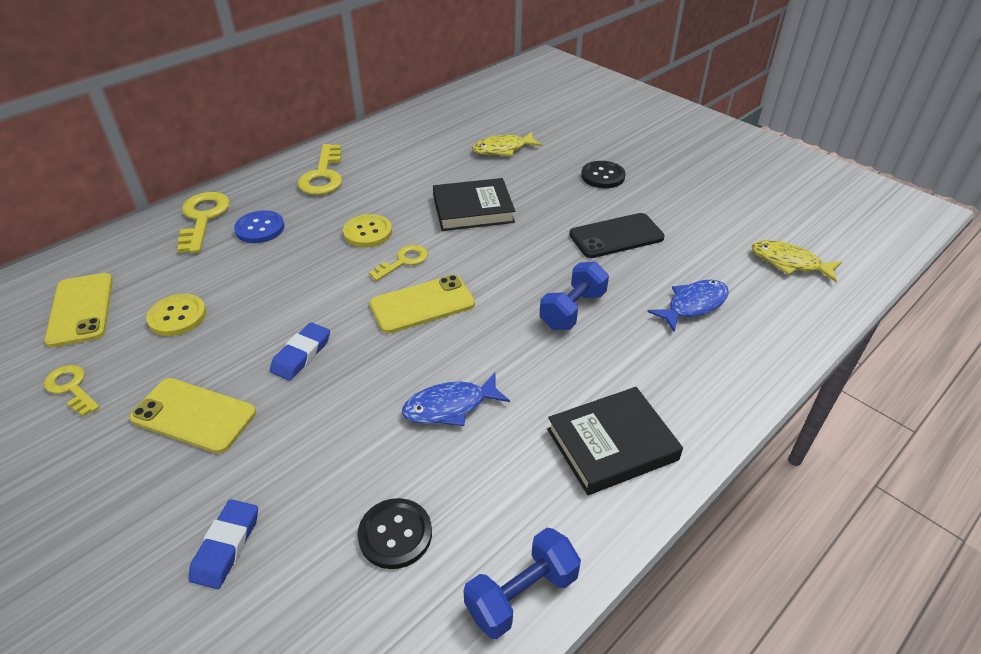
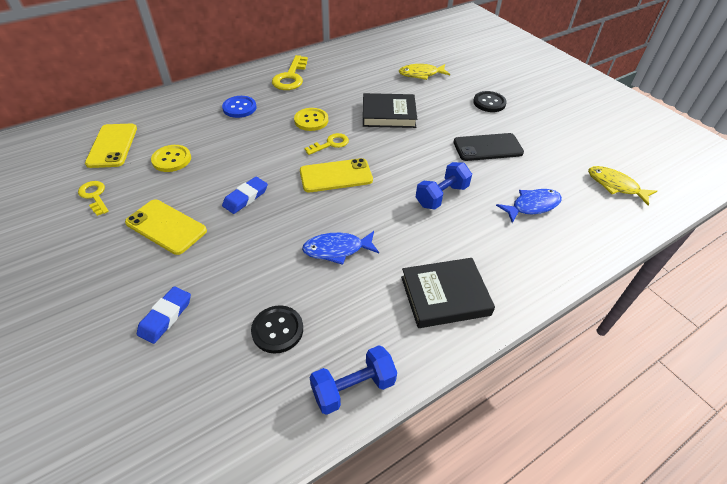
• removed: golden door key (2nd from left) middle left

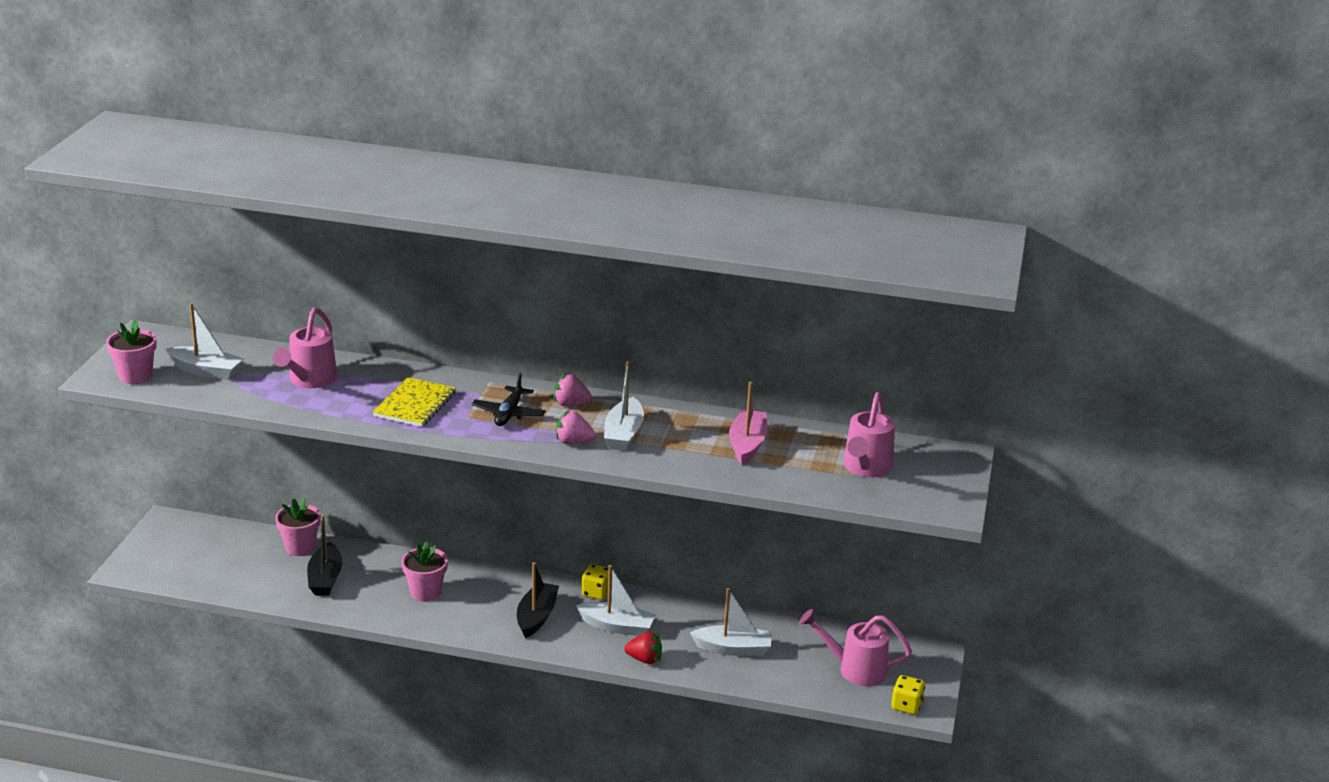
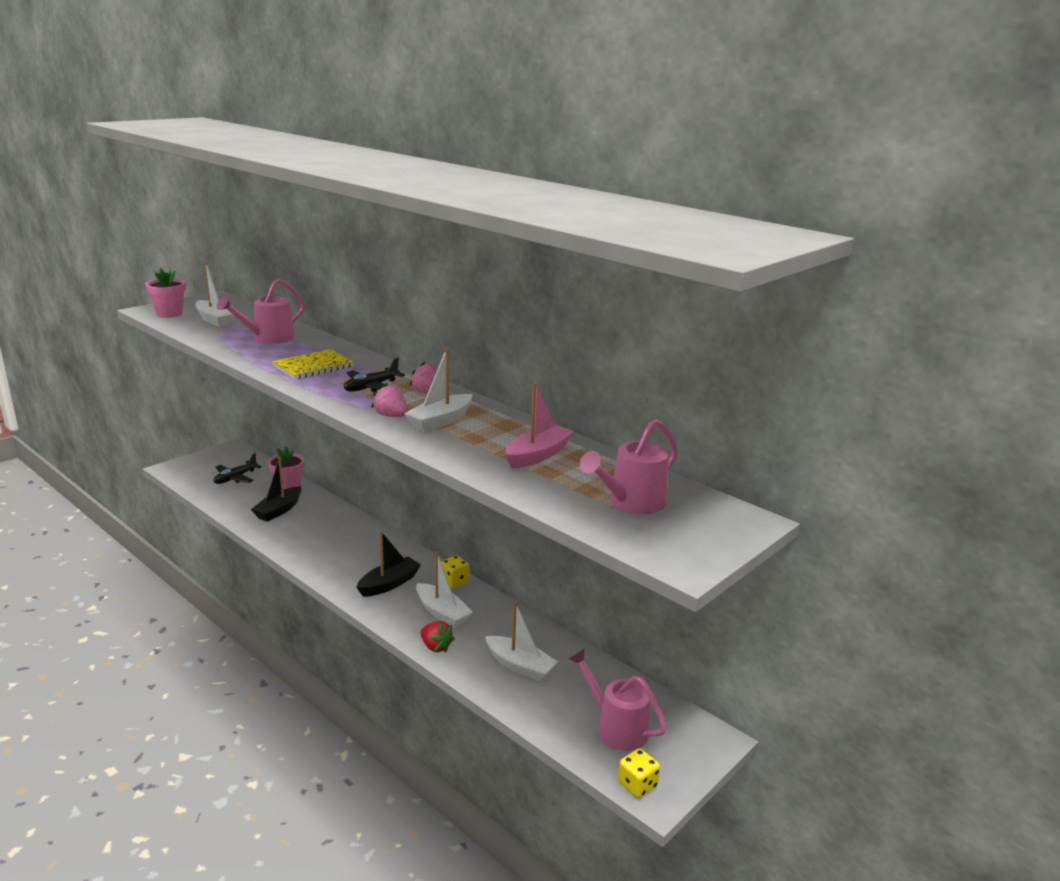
• removed: rose-pink plant pot (3rd from left) bottom left
• added: jet-black aeroplane (1st from left) middle left

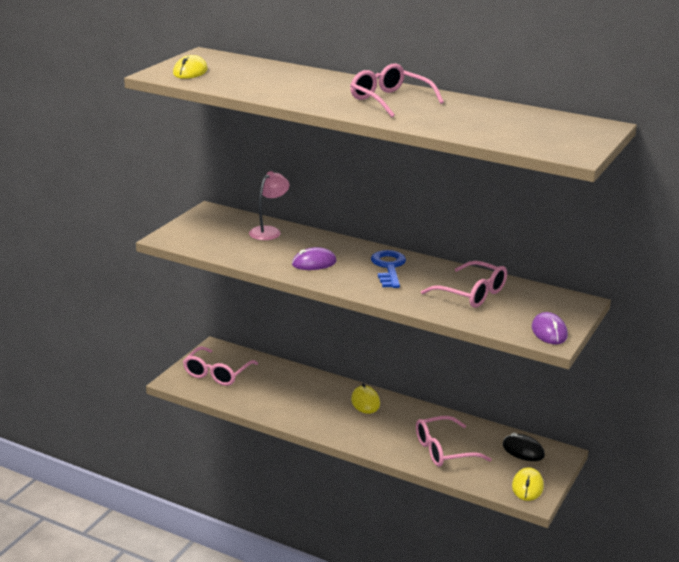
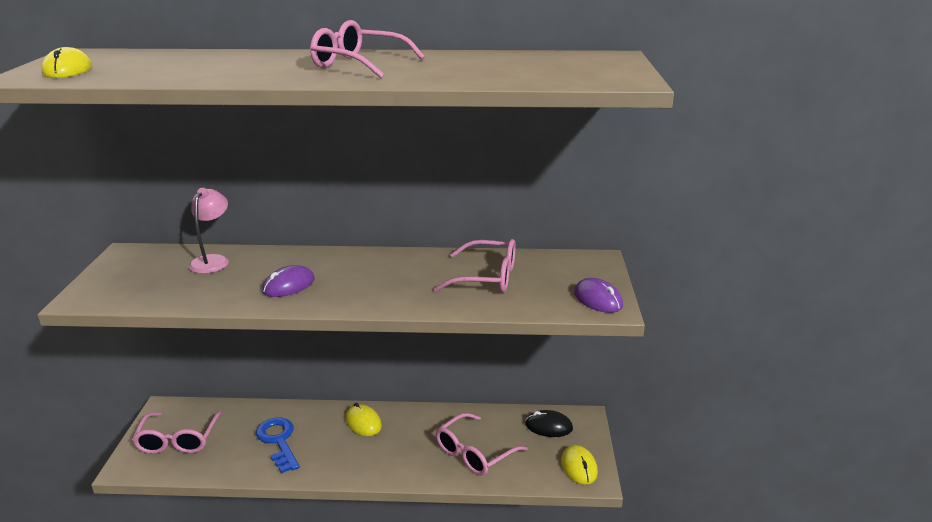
• moved: cobalt door key centre to bottom left

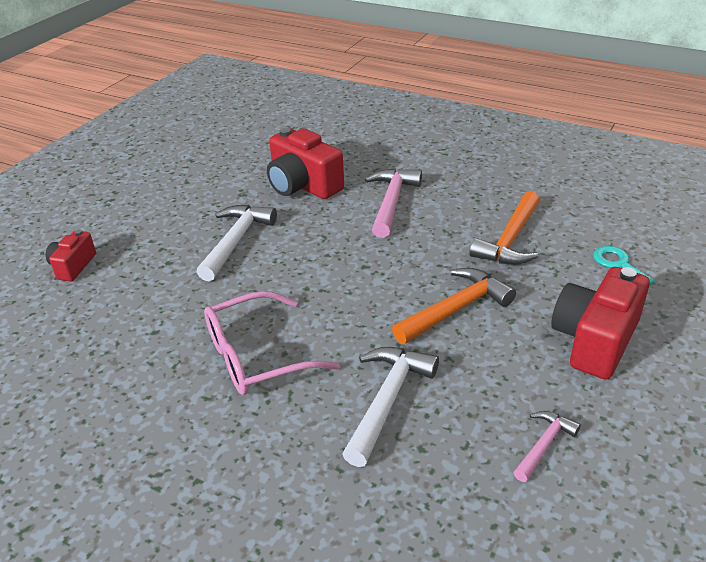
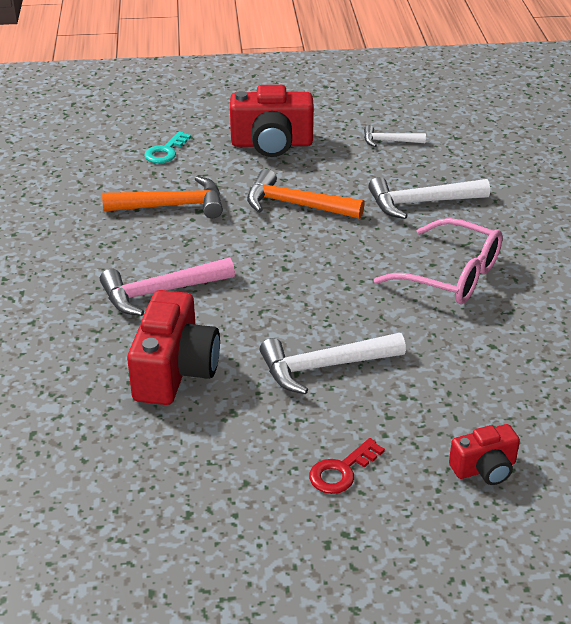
• recoloured: rose-pink claw hammer (2nd from left) bottom right to pure white claw hammer (2nd from left) top right
• added: crimson door key bottom centre

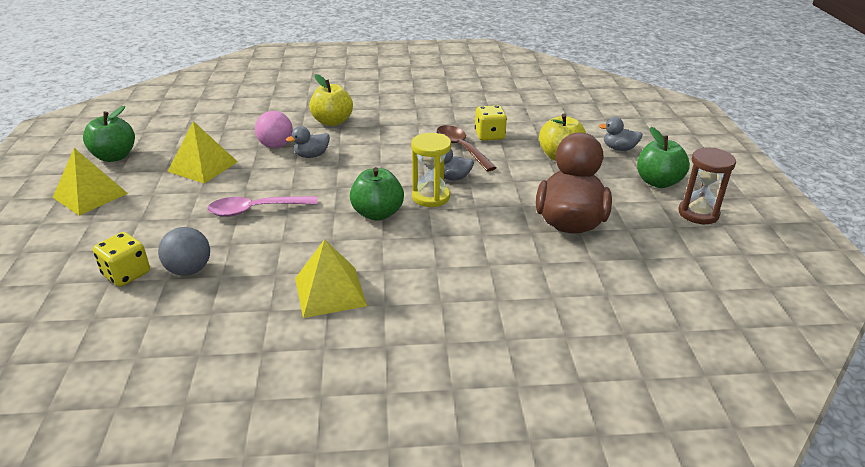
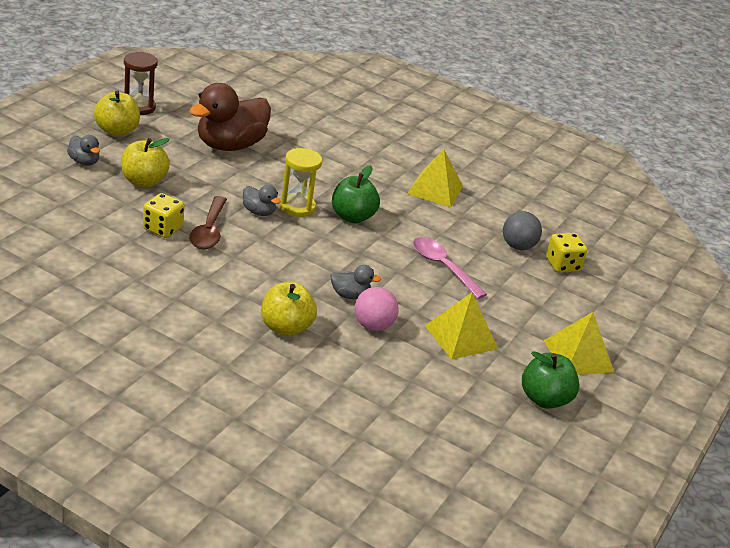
• recoloured: emerald apple (3rd from left) middle right to golden apple (1st from left) top left
• turned: rose-pink spoon middle left = centre 150 degrees counterclockwise

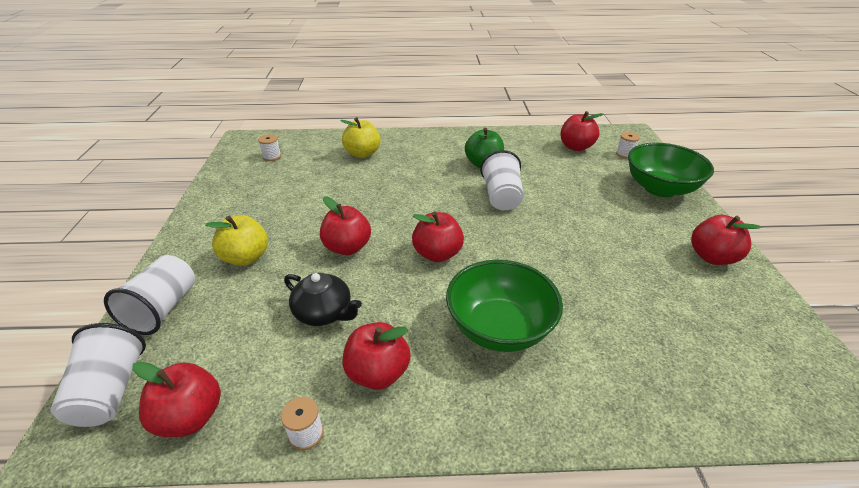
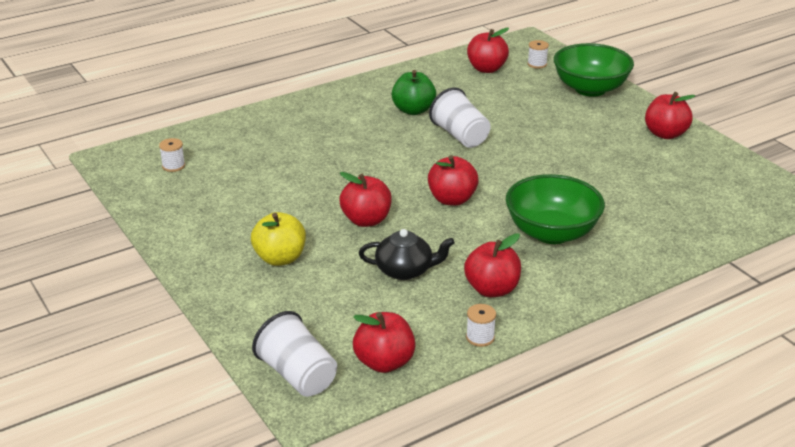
• removed: golden apple (2nd from left) top centre
• removed: pure white beaker (2nd from left) middle left

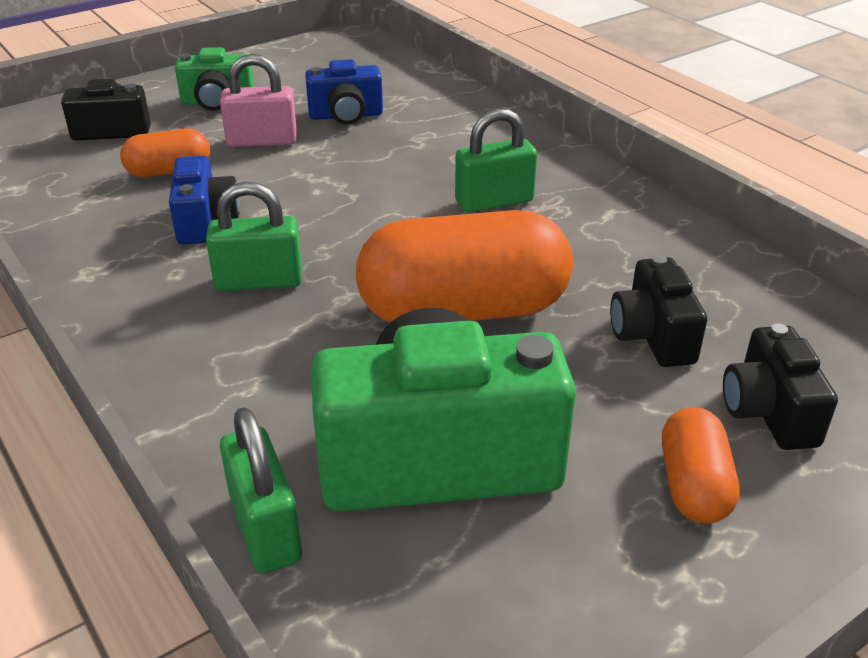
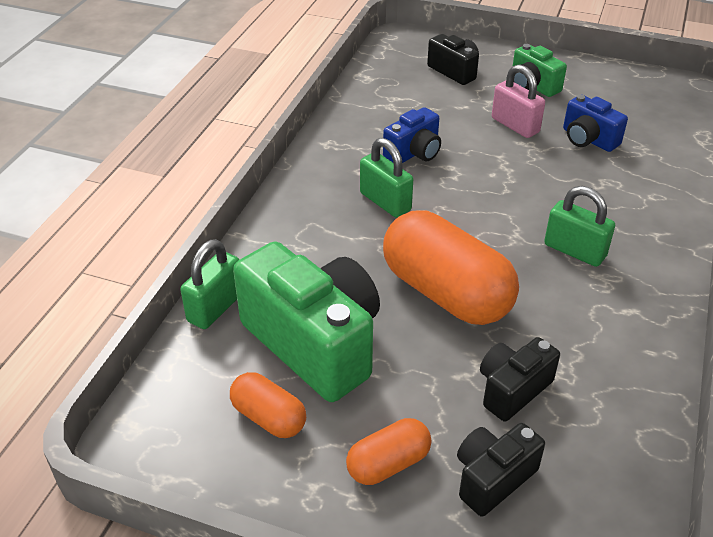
• moved: orange-coloured pill (1st from left) top left to bottom centre

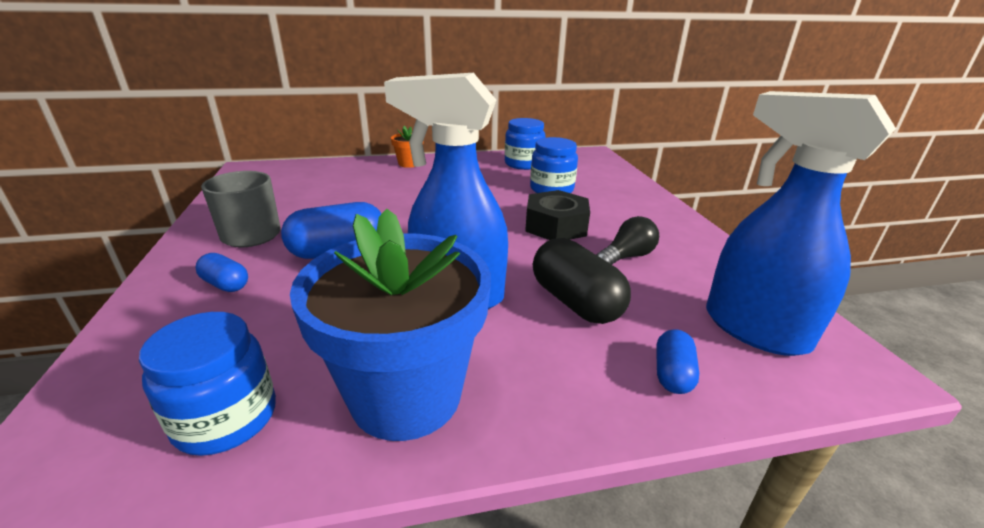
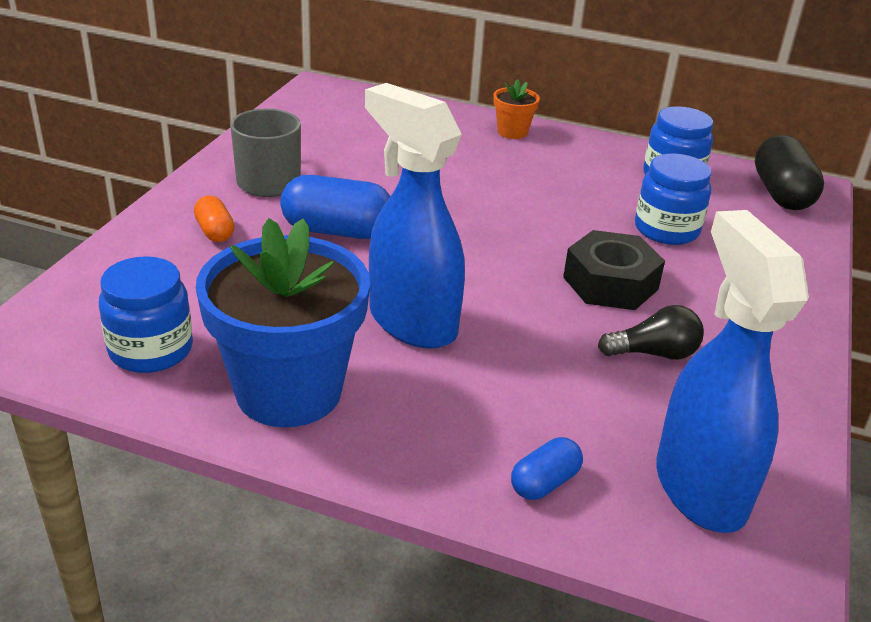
• moved: jet-black pill centre to top right
• recoloured: cobalt pill (1st from left) middle left to orange-coloured pill middle left

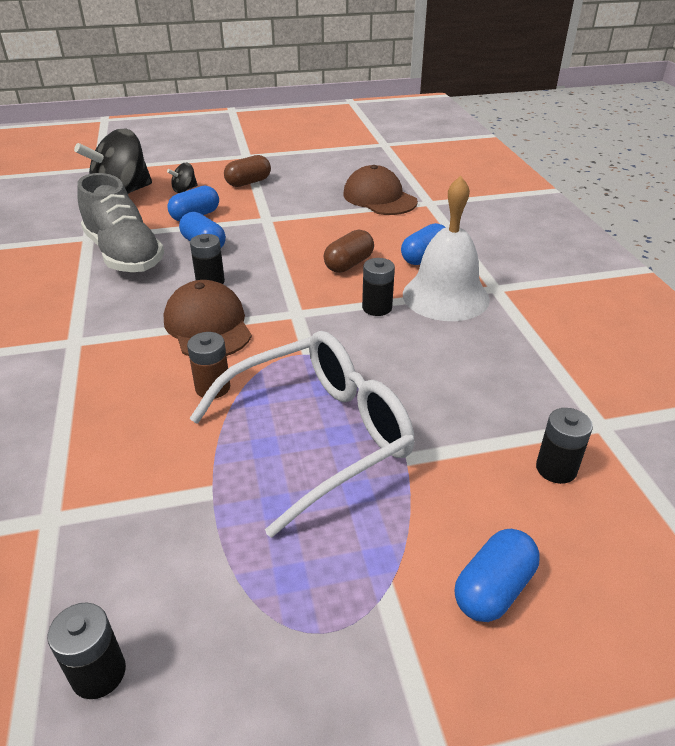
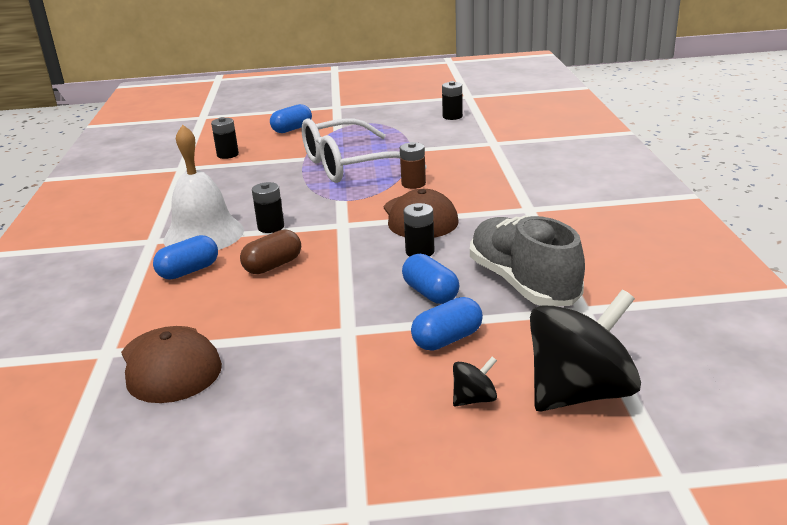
• removed: dark brown pill (1st from left) top centre

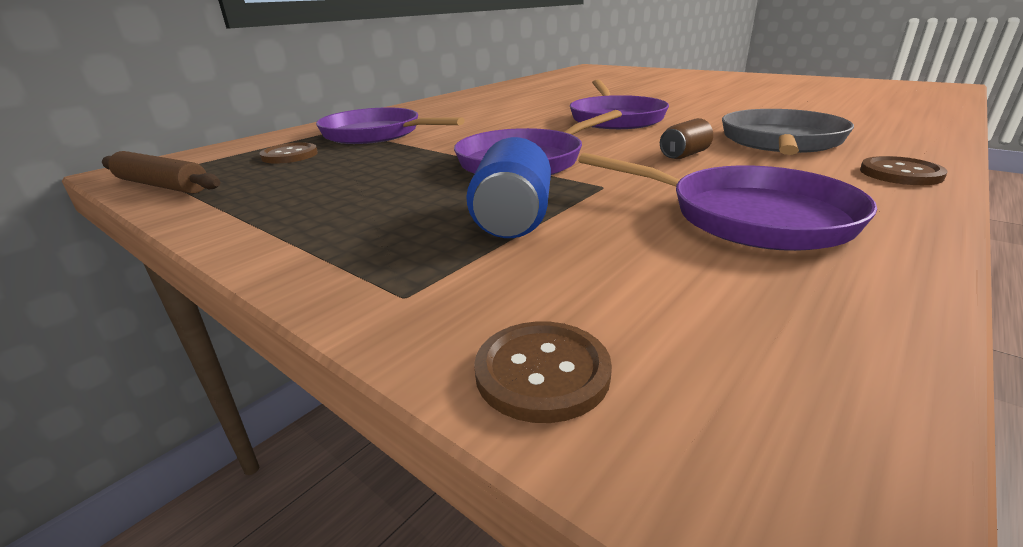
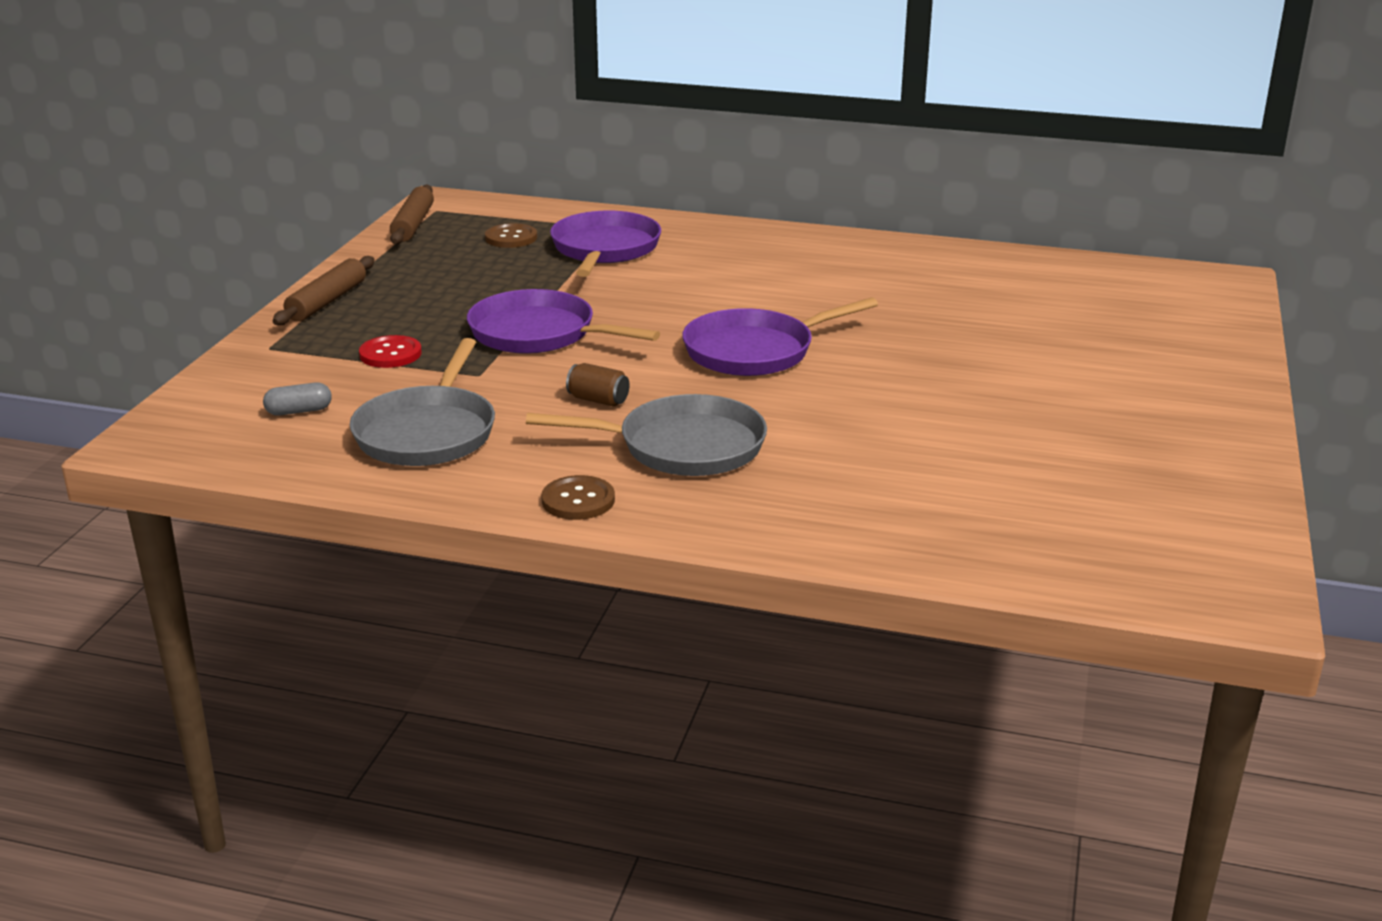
• replaced: cobalt soda can centre to crimson shirt button middle left
• recoloured: purple skillet (4th from left) middle right to grey skillet (1st from left) middle left
• removed: dark brown shirt button (2nd from left) bottom centre
• added: dark brown rolling pin (1st from left) top left
• added: grey pill middle left

